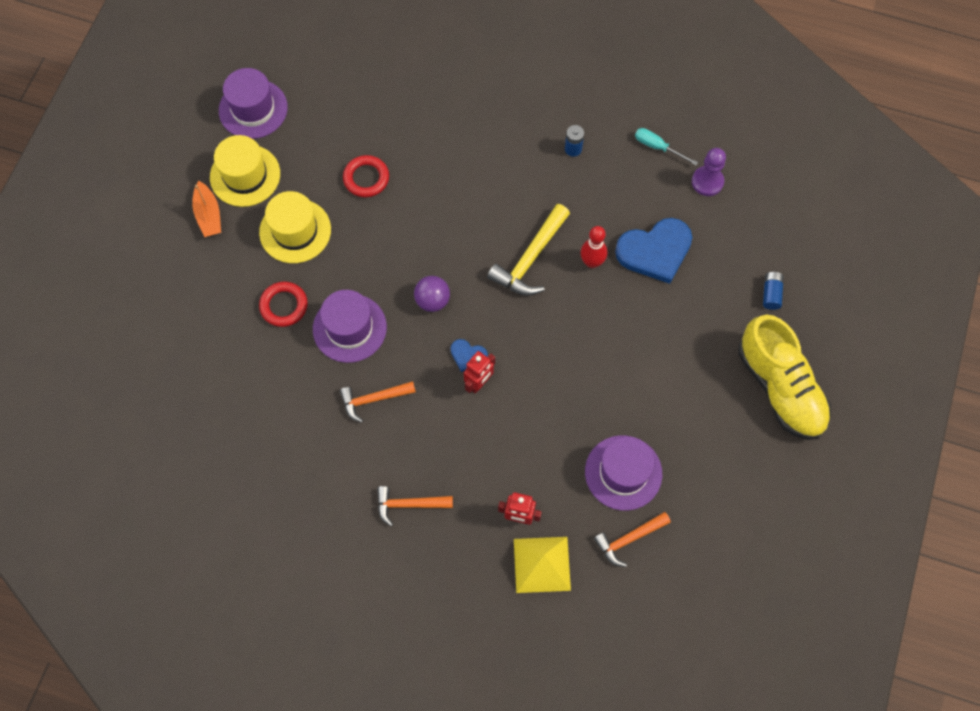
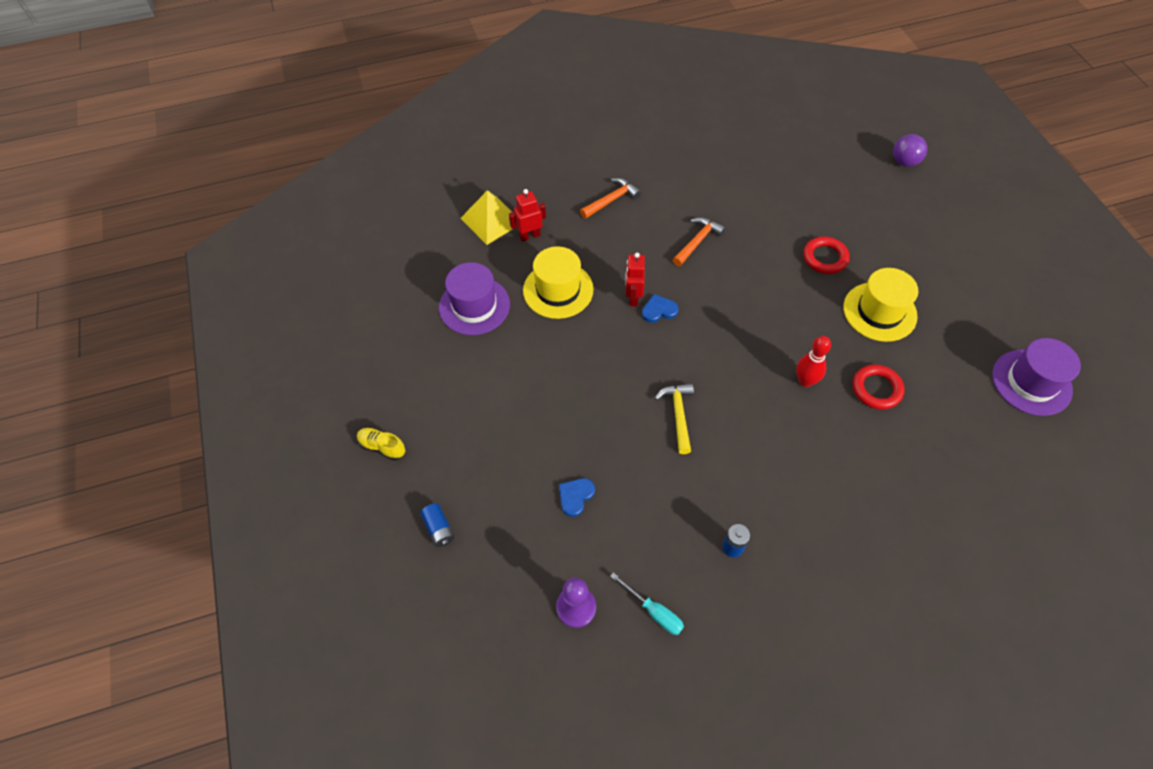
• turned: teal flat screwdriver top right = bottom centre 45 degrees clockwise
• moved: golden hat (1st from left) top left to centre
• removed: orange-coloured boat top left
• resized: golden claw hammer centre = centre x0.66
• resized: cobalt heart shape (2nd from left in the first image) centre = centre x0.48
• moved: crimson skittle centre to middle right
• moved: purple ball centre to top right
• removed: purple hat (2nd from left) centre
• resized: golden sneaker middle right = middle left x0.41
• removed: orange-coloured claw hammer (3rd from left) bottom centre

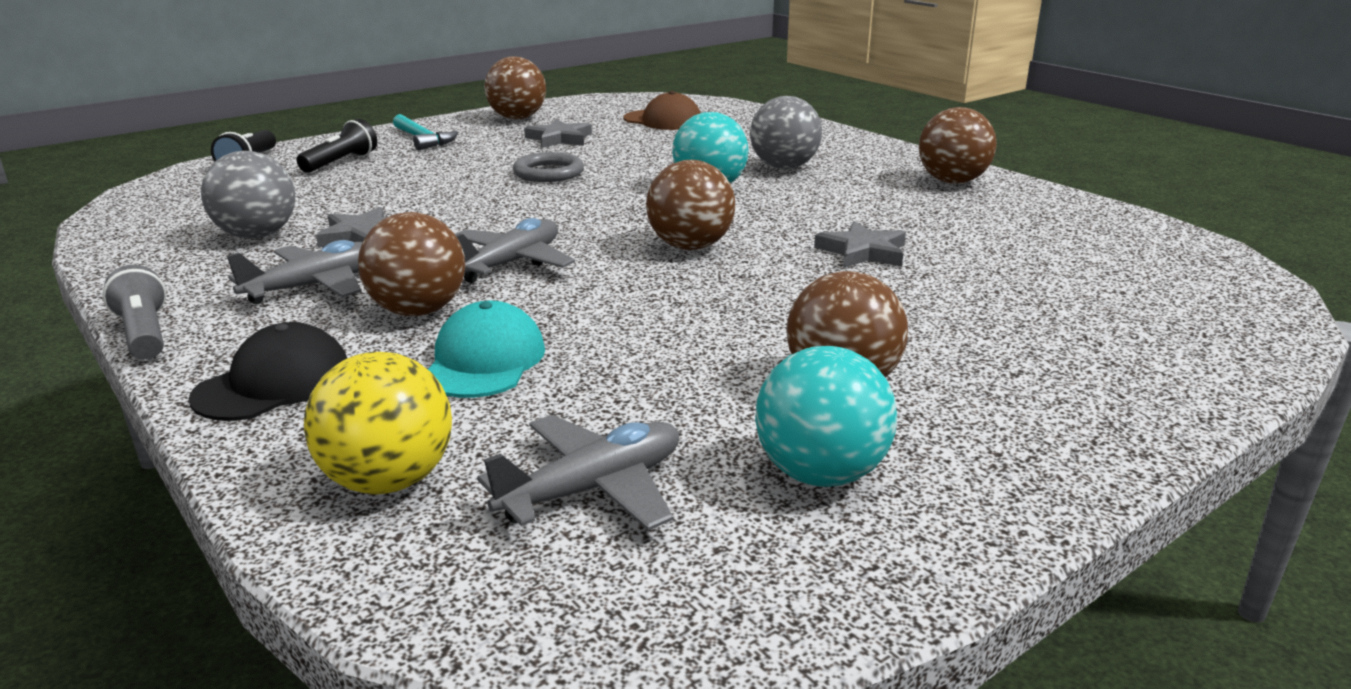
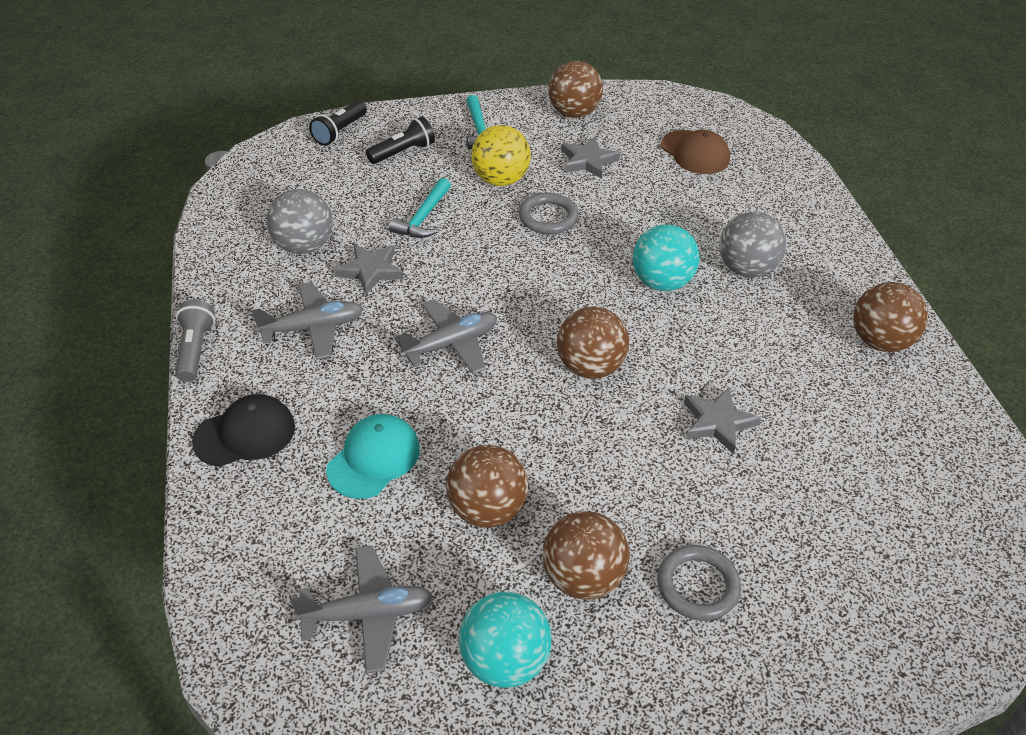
• moved: dark brown ball (1st from left) middle left to centre
• moved: golden ball middle left to top centre
• added: teal claw hammer (1st from left) top centre
• added: grey ring (2nd from left) bottom right

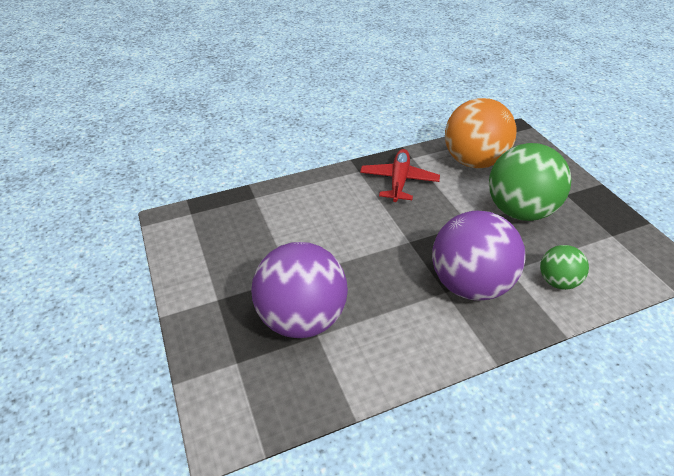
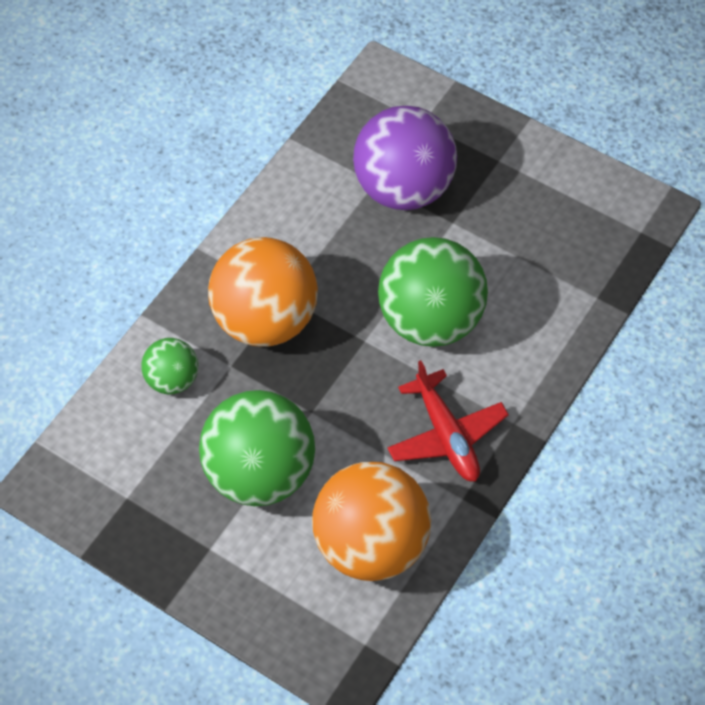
• recoloured: purple ball (2nd from left) middle right to orange-coloured ball (1st from left) centre
• added: emerald ball (3rd from left) centre

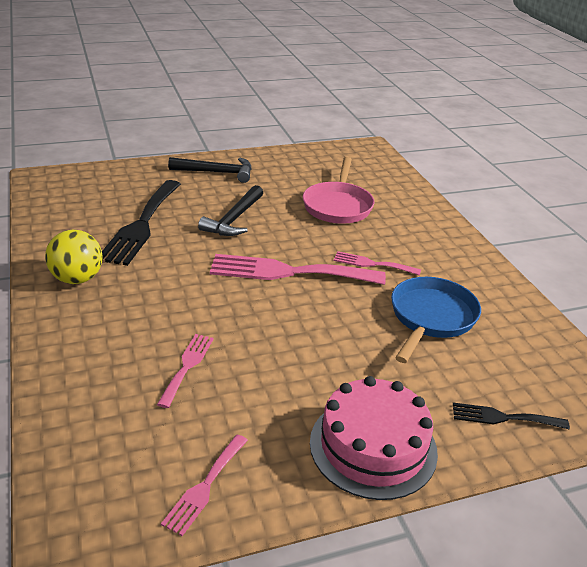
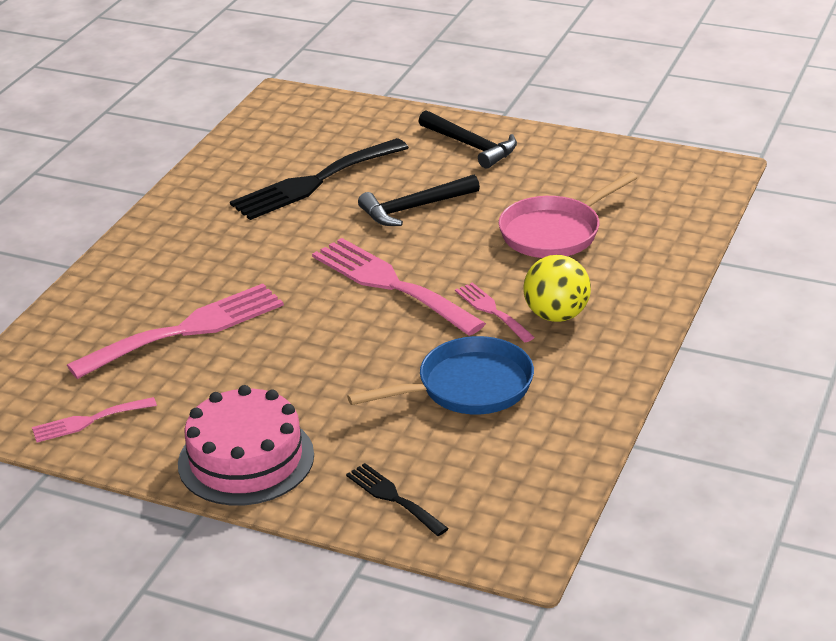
• moved: golden ball middle left to centre
• resized: rose-pink table fork (1st from left in the first image) middle left = middle left x1.95

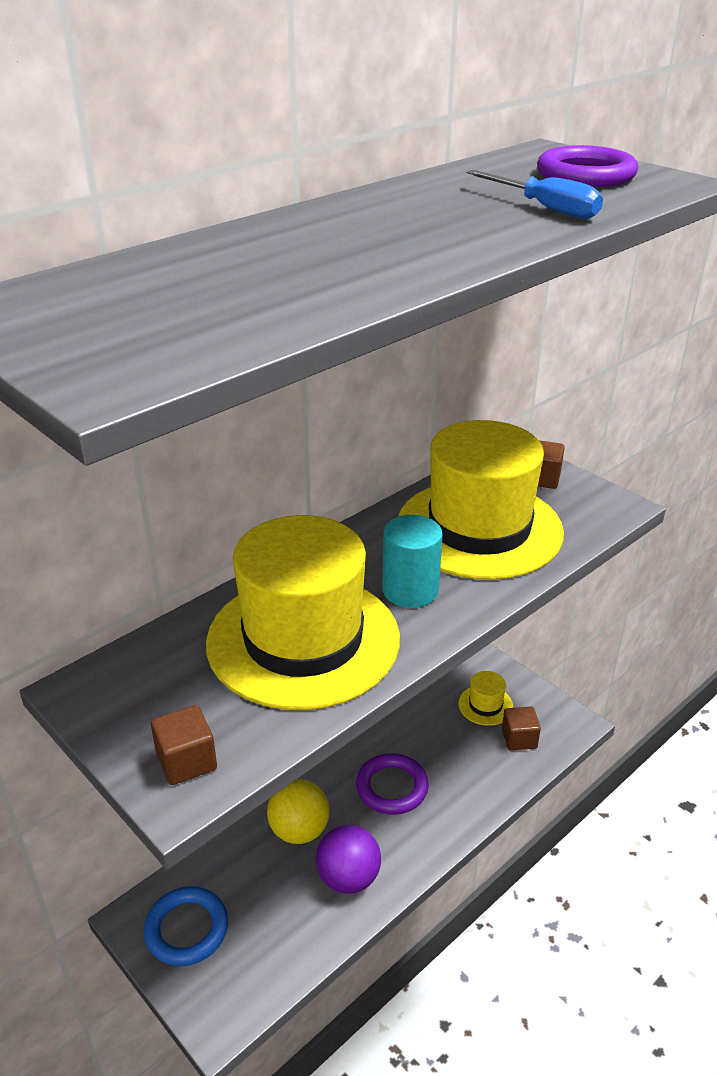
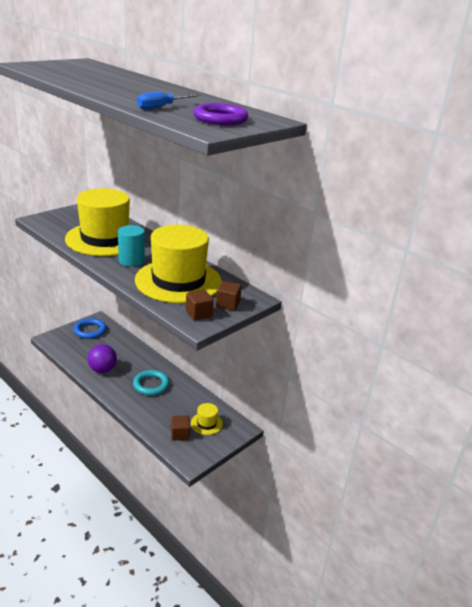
• moved: dark brown cube (1st from left in the first image) bottom left to dark brown cube (2nd from left) centre
• recoloured: purple ring (1st from left) bottom centre to teal ring middle left
• removed: golden ball bottom centre

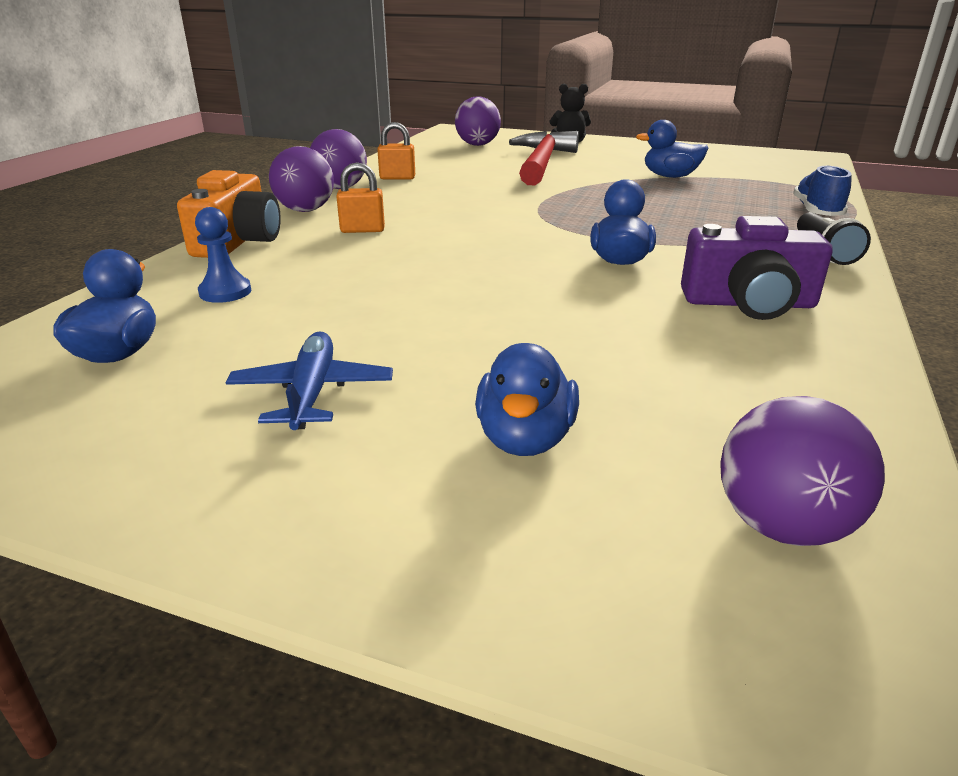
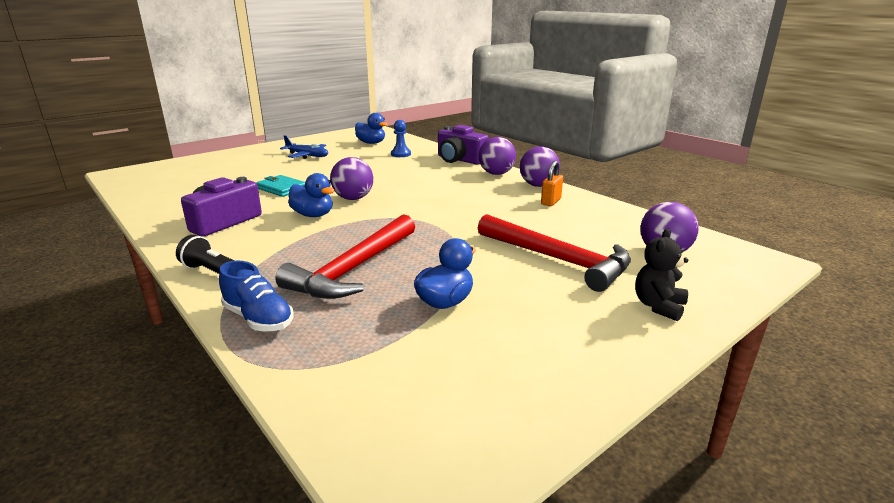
• removed: orange-coloured padlock (1st from left) top centre
• recoloured: orange-coloured camera top left to purple camera (2nd from left) top centre
• removed: cobalt duck (2nd from left) centre
• moved: purple ball (4th from left in the first image) middle right to purple ball (1st from left) centre
• added: teal billfold middle left
• added: crimson claw hammer (1st from left) centre

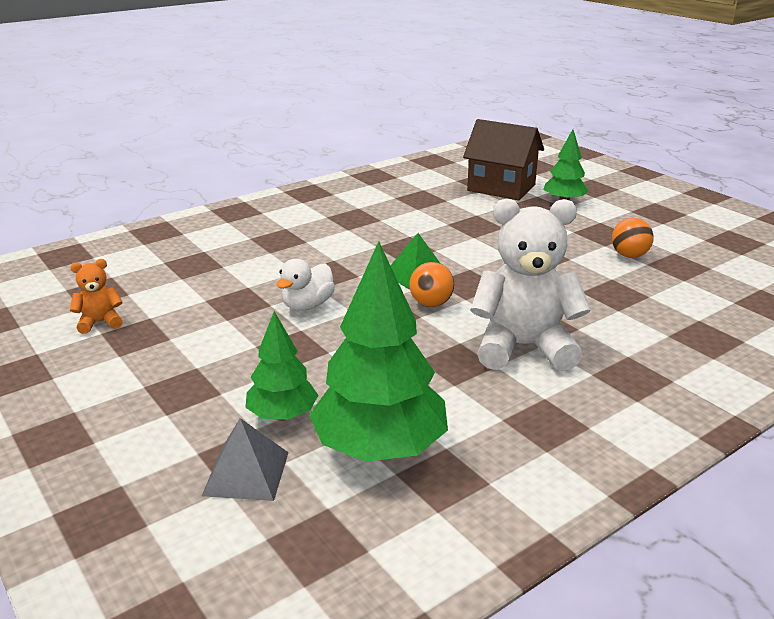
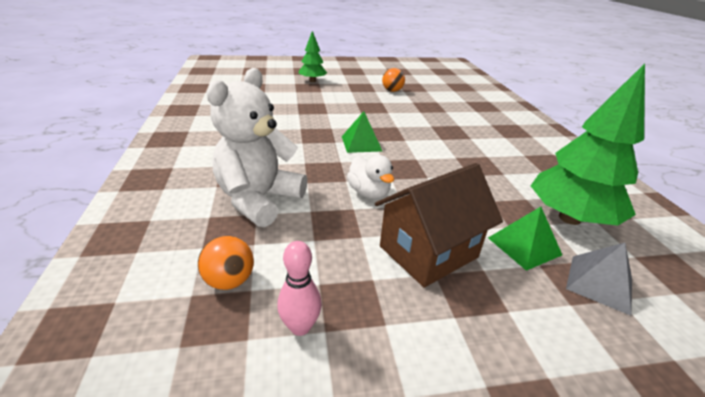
• moved: dark brown house top centre to centre
• moved: pure white teddy bear middle right to centre
• replaced: orange-coloured teddy bear middle left to rose-pink skittle bottom centre
• moved: orange-coloured ball (1st from left) centre to middle left
• replaced: emerald toy tree (1st from left) centre to emerald pyramid (2nd from left) middle right

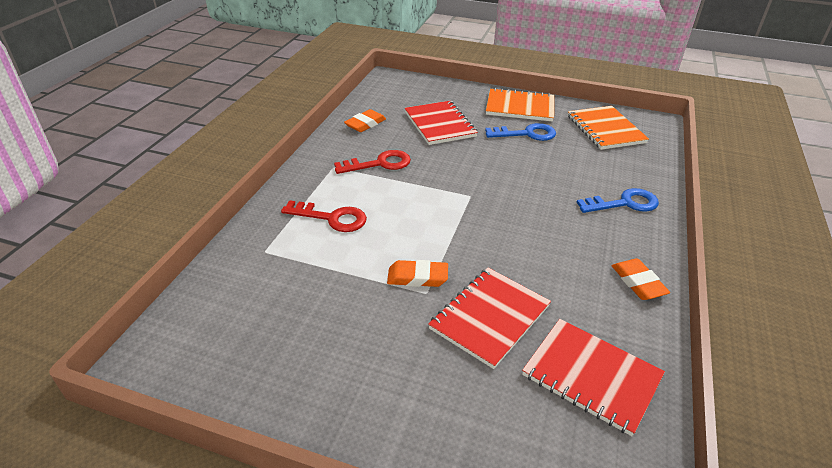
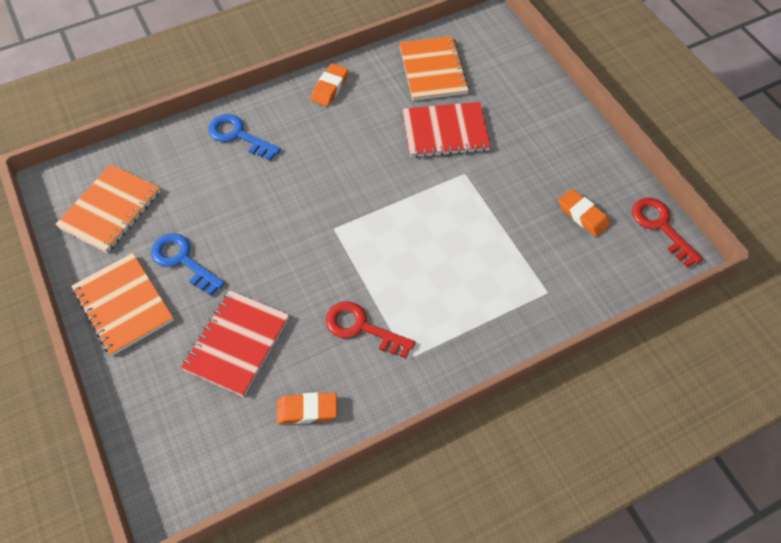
• moved: crimson door key (1st from left in the first image) centre to crimson door key (2nd from left) middle right
• moved: orange-coloured gum eraser (2nd from left in the first image) centre to orange-coloured gum eraser (3rd from left) middle right
• recoloured: crimson notebook (3rd from left) bottom right to orange-coloured notebook (3rd from left) top centre

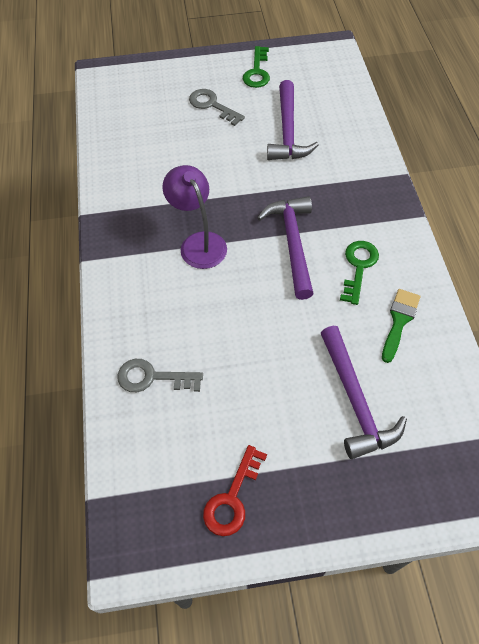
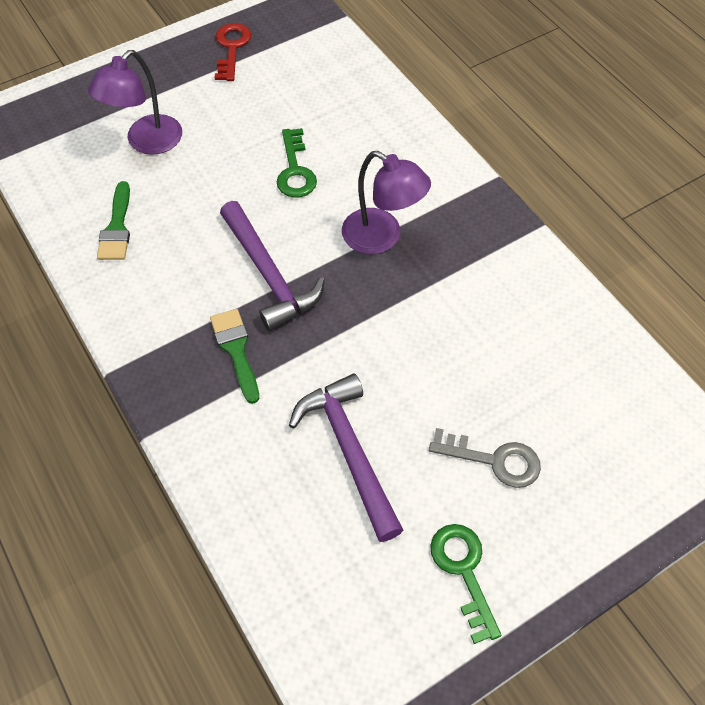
• moved: emerald door key (2nd from left in the first image) middle right to emerald door key (1st from left) top centre
• replaced: purple claw hammer (3rd from left) middle right to purple lamp (1st from left) top left
• removed: grey door key (1st from left) centre
• added: emerald brush (2nd from left) middle left

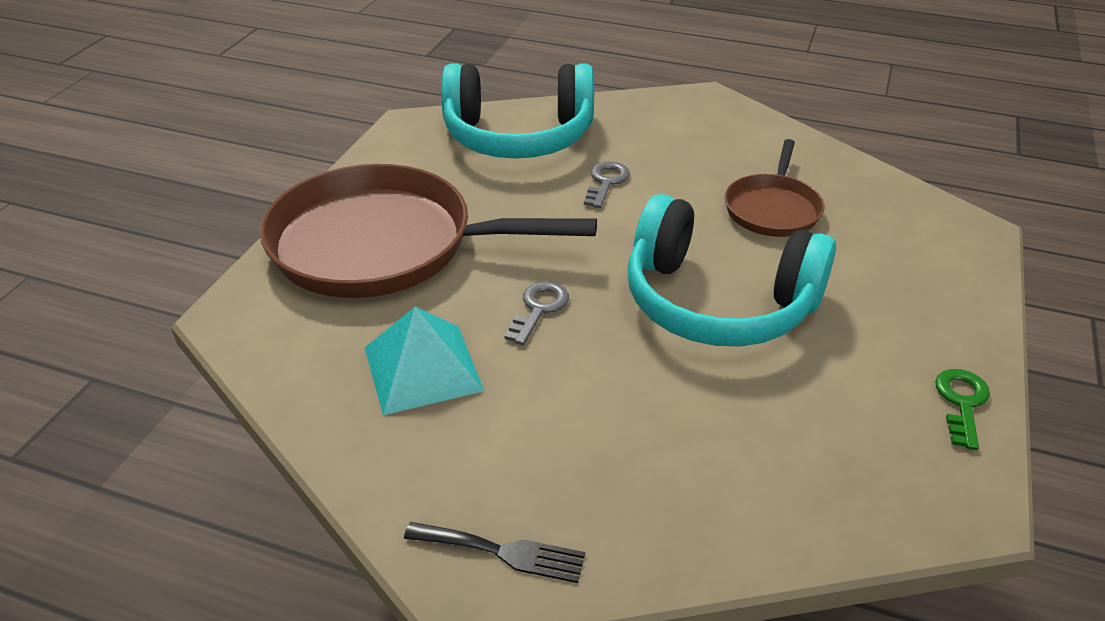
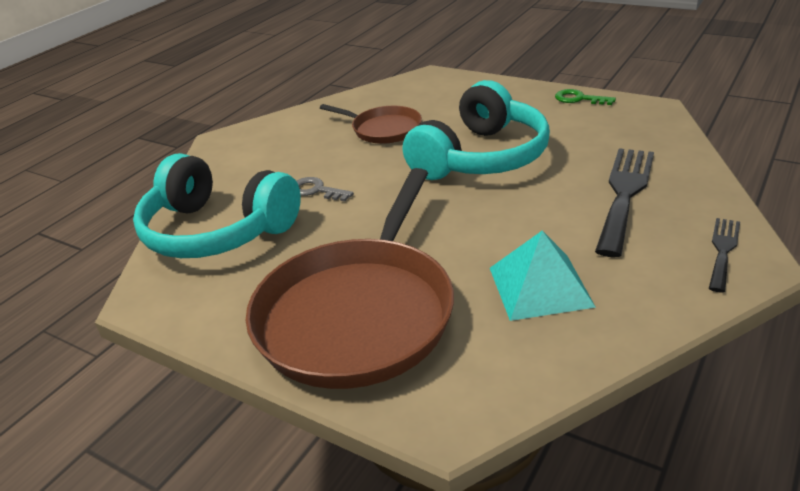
• turned: teal headphones (1st from left) top centre = middle left 105 degrees clockwise
• removed: grey door key (1st from left) centre
• added: jet-black table fork (1st from left) middle right

